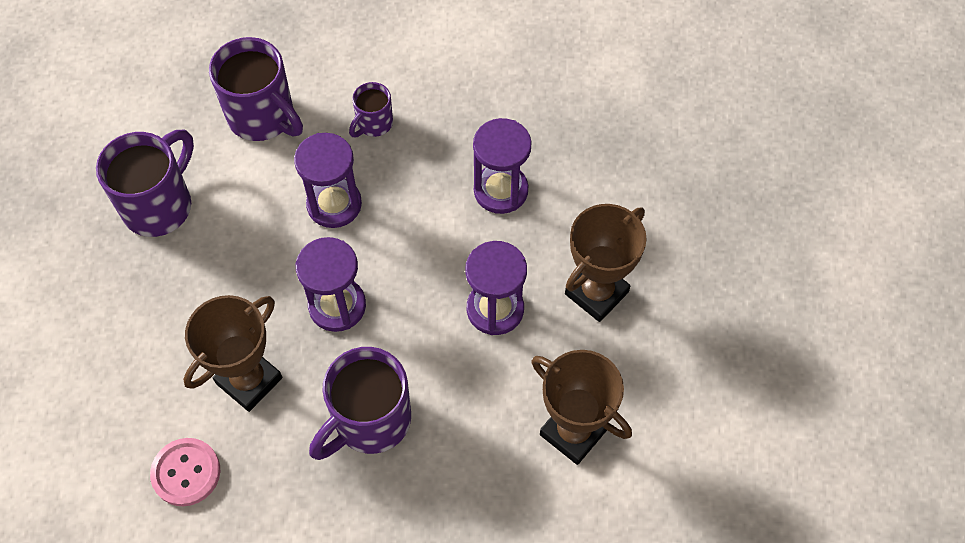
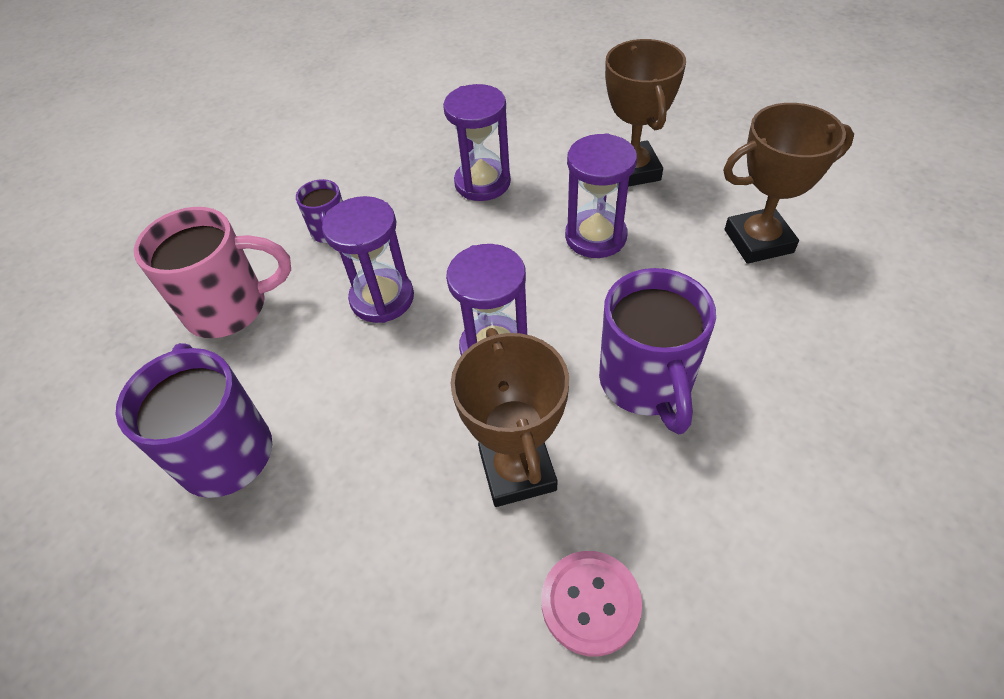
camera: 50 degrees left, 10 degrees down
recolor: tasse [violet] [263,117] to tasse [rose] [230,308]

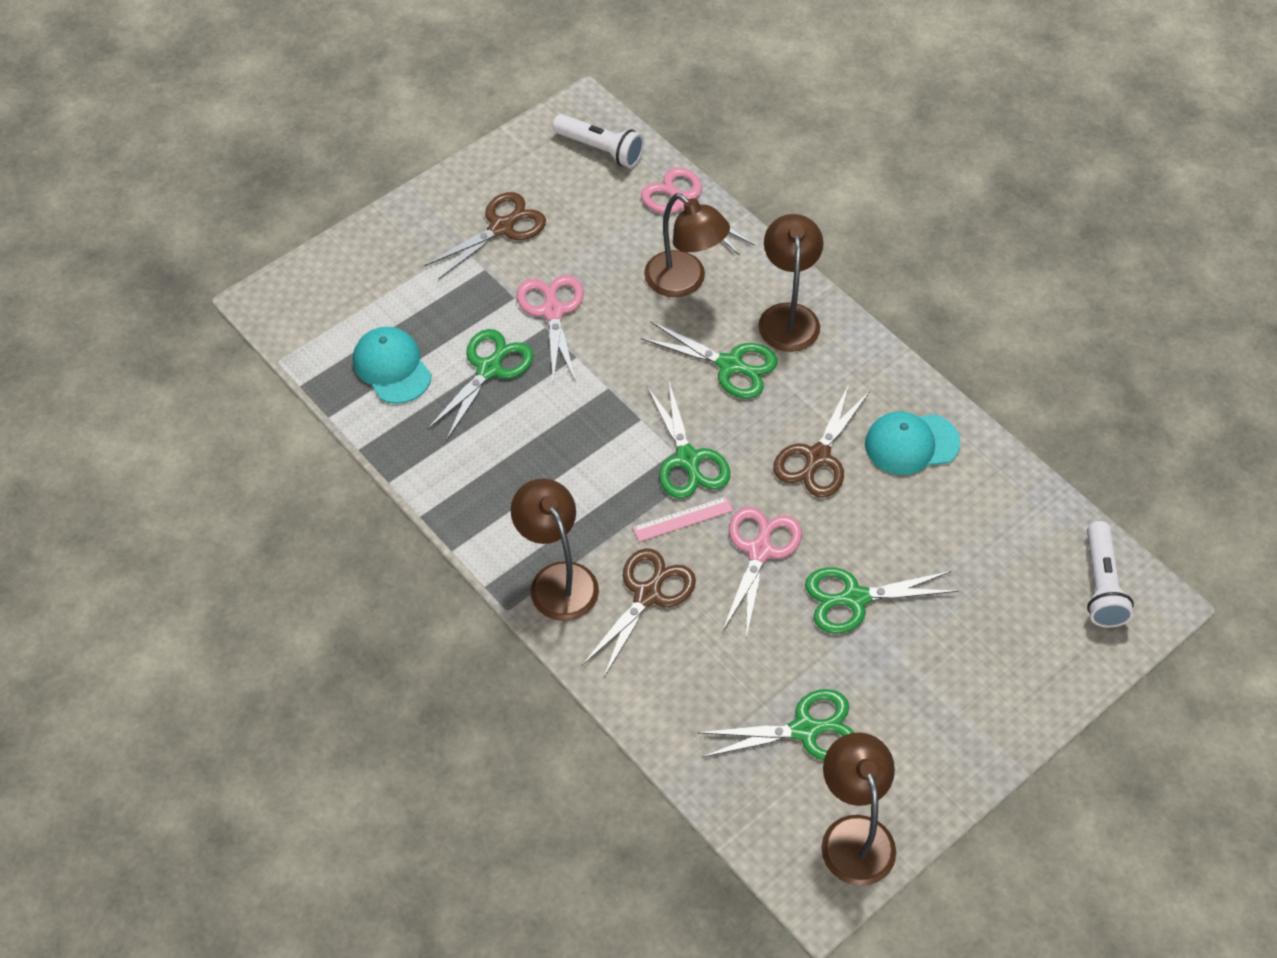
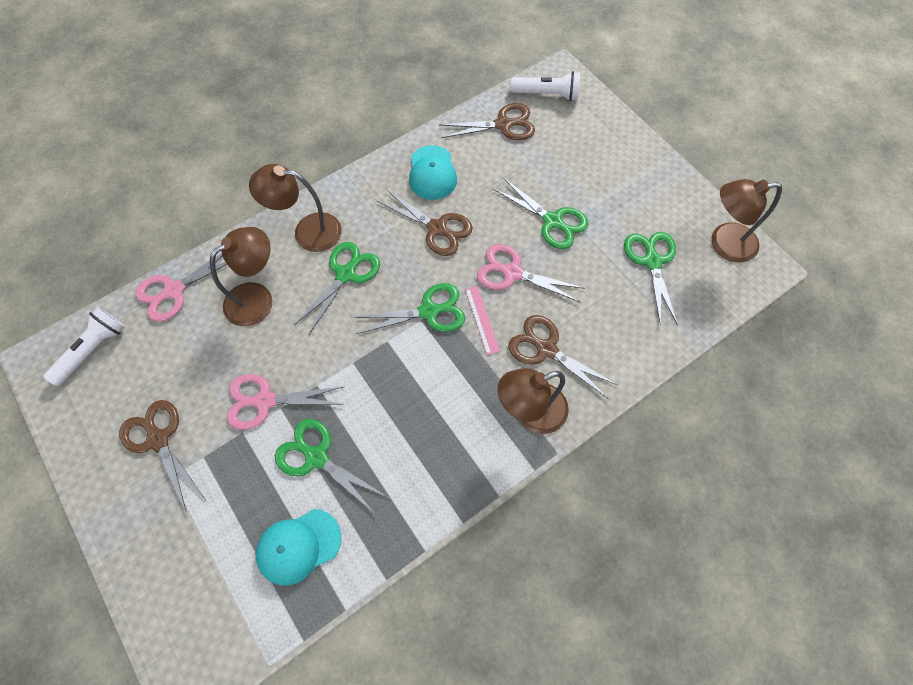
camera: 85 degrees left, 10 degrees up
insert: ciseaux [marron] [504,125]
rotate: ciseaux [vert] [854,598] = [553,221] 45 degrees counterclockwise

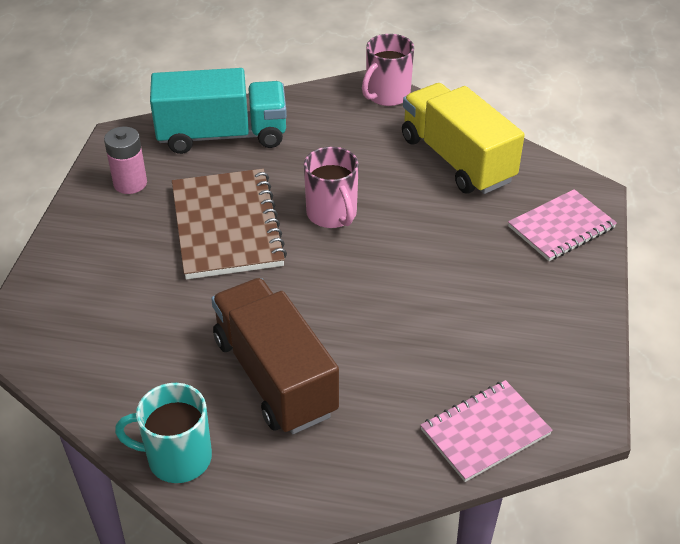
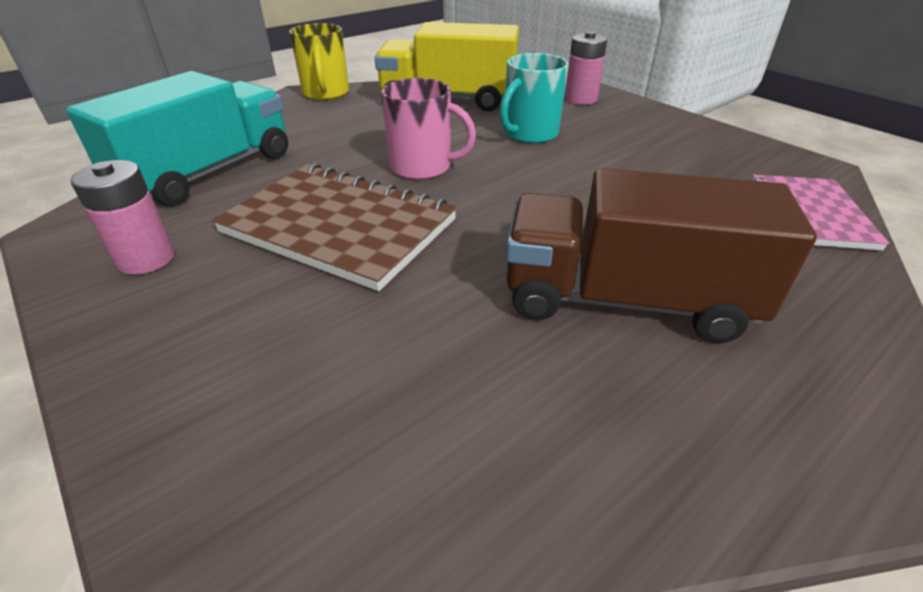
camera: 50 degrees left, 5 degrees down
move: tasse [turquoise] [177,458] to [530,134]
replace: carnet [rose] [561,227] to pile [rose] [580,99]
recolor: tasse [rose] [387,95] to tasse [jaune] [326,93]

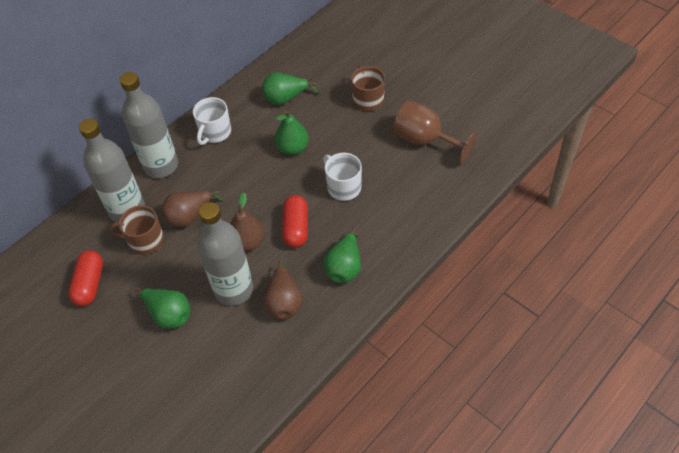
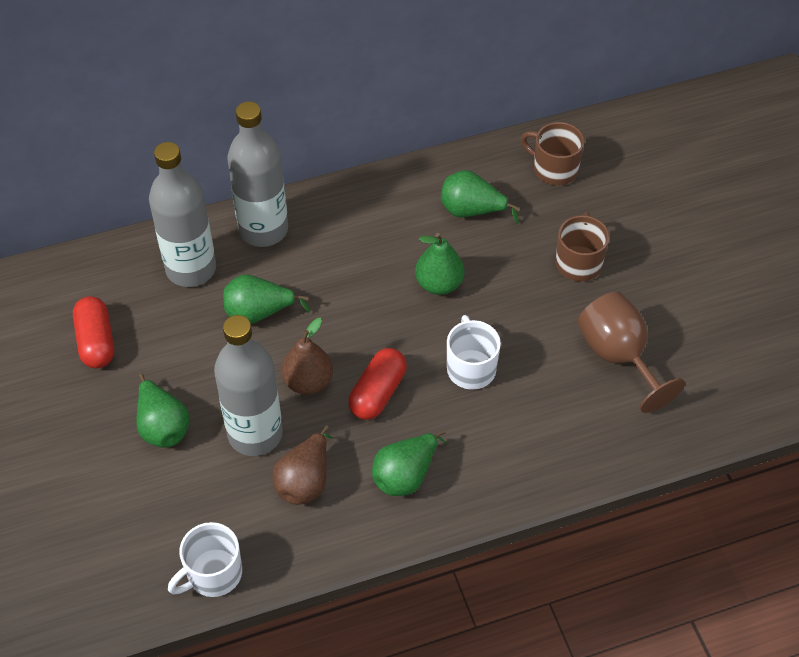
camera: 25 degrees right, 0 degrees up
move: tasse [marron] [145,241] to [554,169]; tasse [blanc] [215,132] to [213,574]
recolor: poire [marron] [189,216] to poire [vert] [258,313]
rotate: gélule [rouge] [90,284] = [96,341] 45 degrees counterclockwise

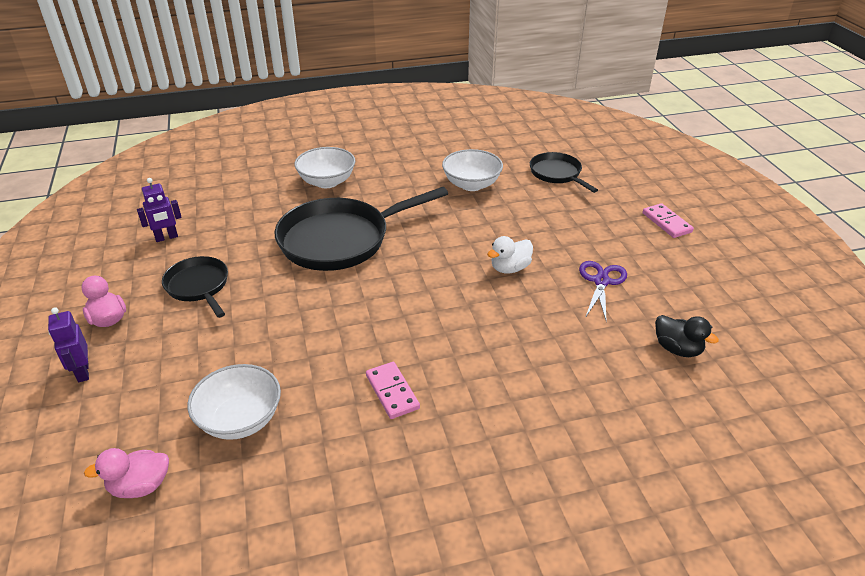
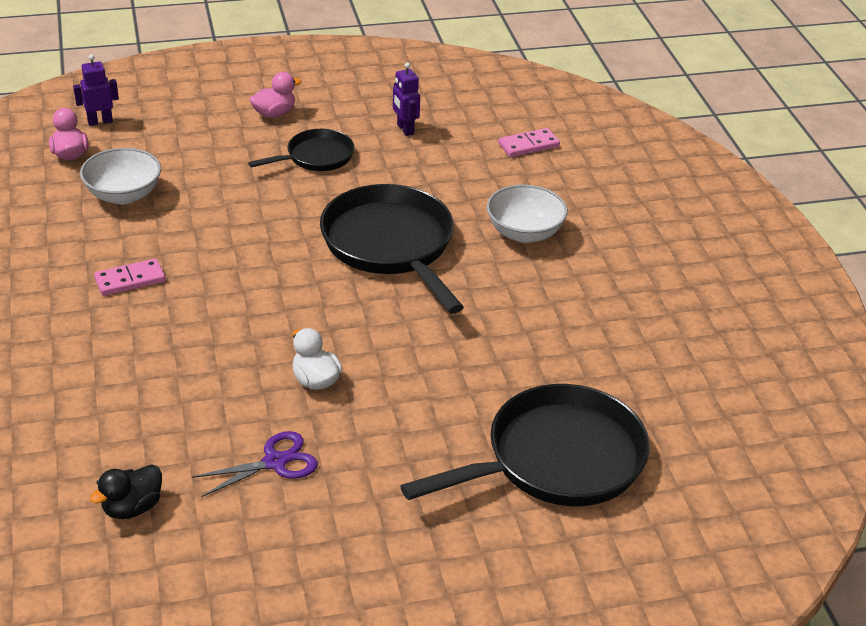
camera: 90 degrees right, 0 degrees up
delete: bol [blanc] [471,184]
move: robot [violet] [82,372] to [100,122]; domino [rose] [667,222] to [528,145]
rotate: ciseaux [violet] [601,281] = [275,462] 45 degrees counterclockwise
resize: poêle [noir] [557,174] = [555,460] x1.85

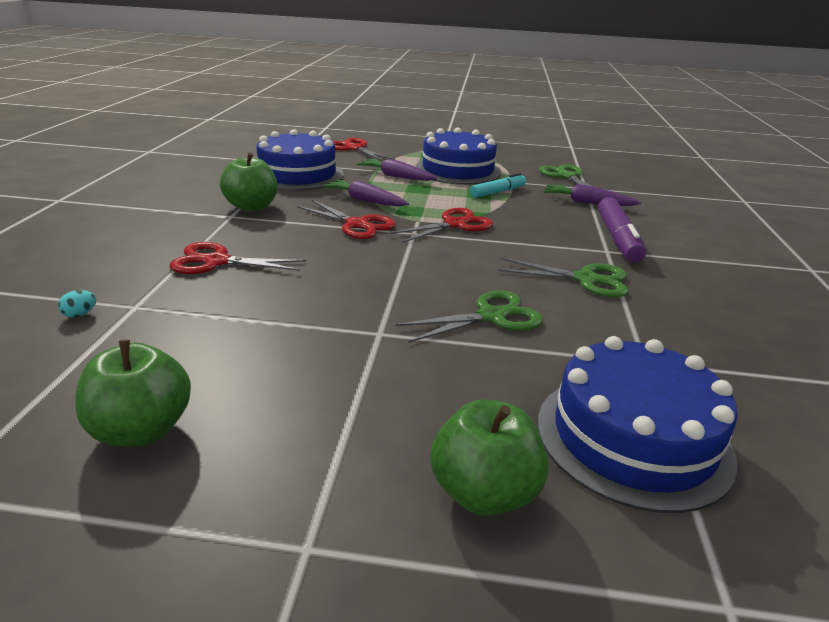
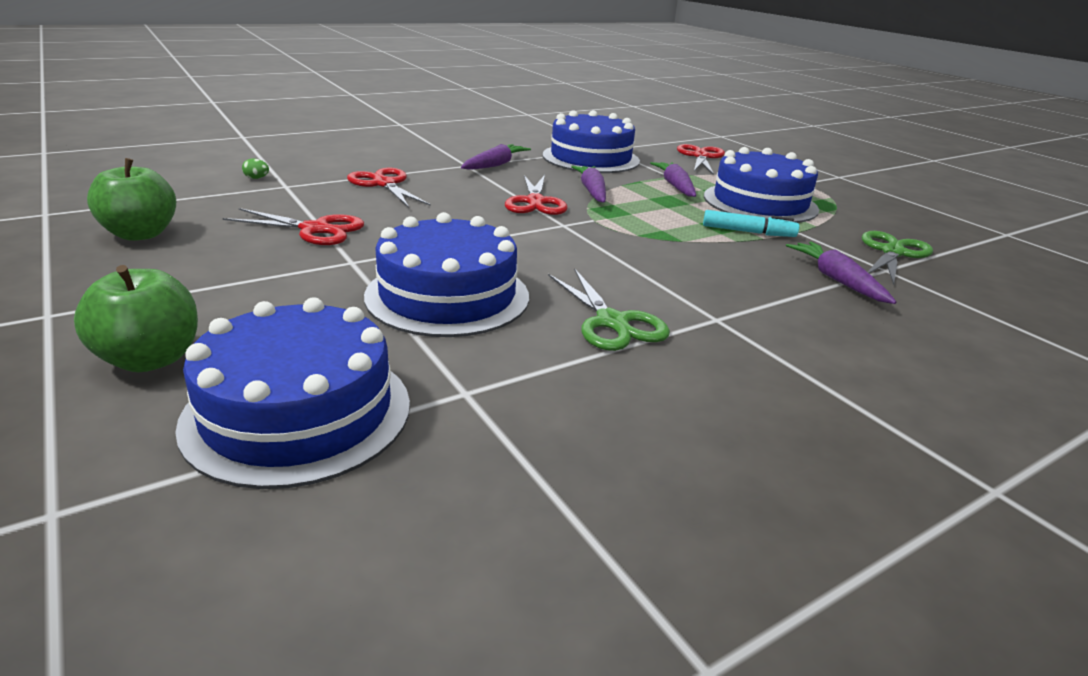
camera: 50 degrees right, 0 degrees up
delete: feutre [violet] [618,239]
move: ciseaux [rouge] [455,224] to [315,229]
replace: pomme [vert] [251,207] to carotte [violet] [495,165]; ciseaux [vert] [491,316] to gâteau [bleu] [447,295]
recolor: œuf [turquoise] [80,314] to œuf [vert] [257,178]

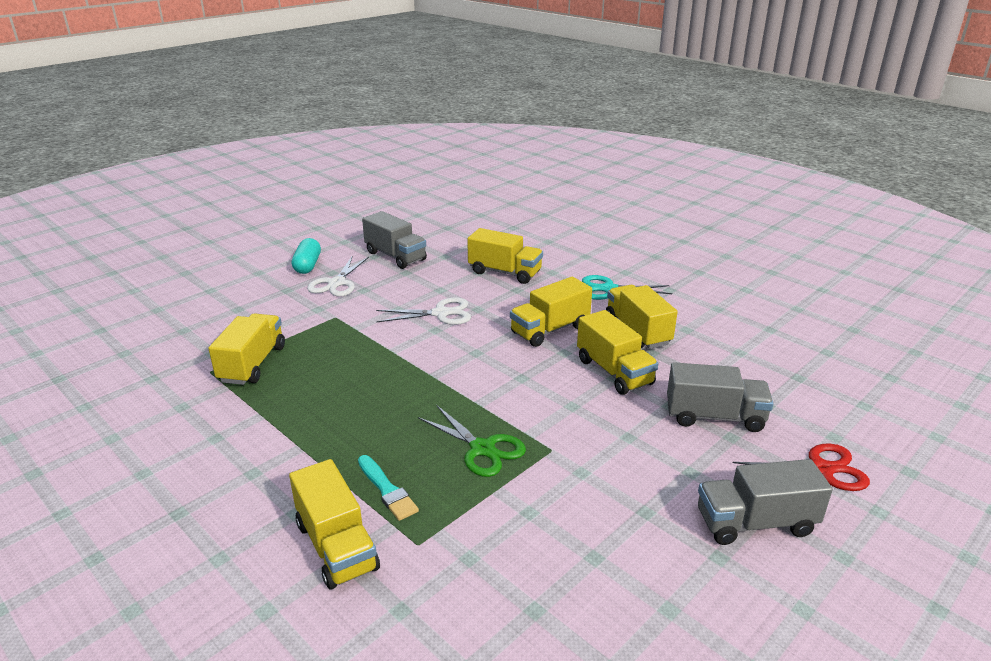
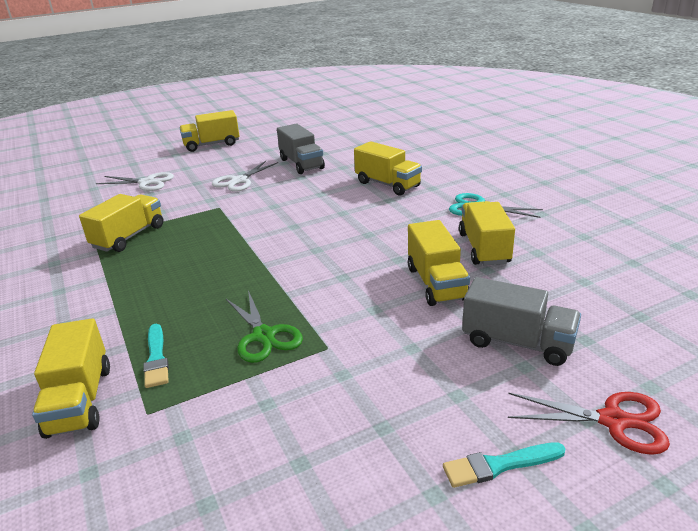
camera: 20 degrees right, 0 degrees up
delete: gélule [turquoise] [308,265]
move: ciseaux [blanc] [441,313] to [147,182]; camion [jaune] [550,330] to [212,145]
replace: camion [gris] [755,523] to pinceau [turquoise] [499,465]

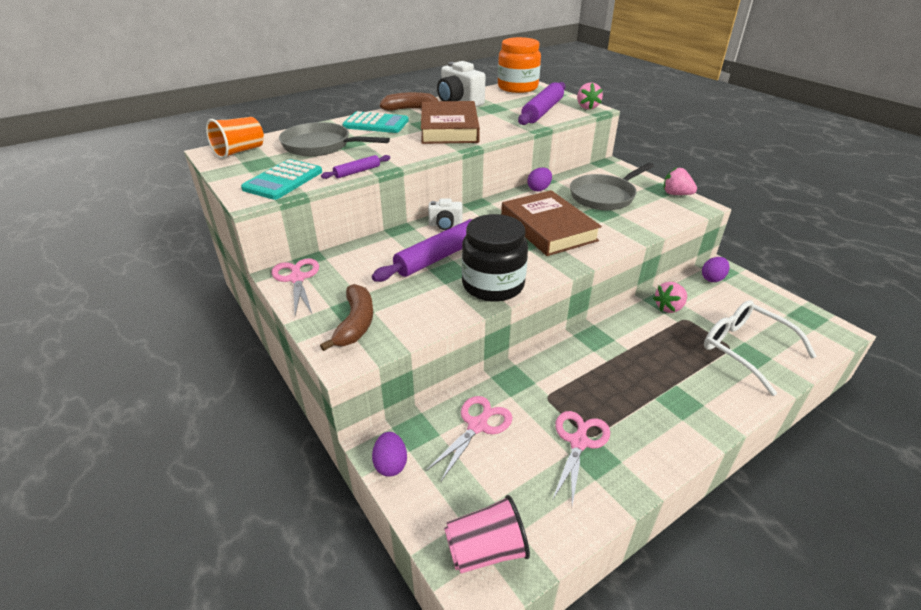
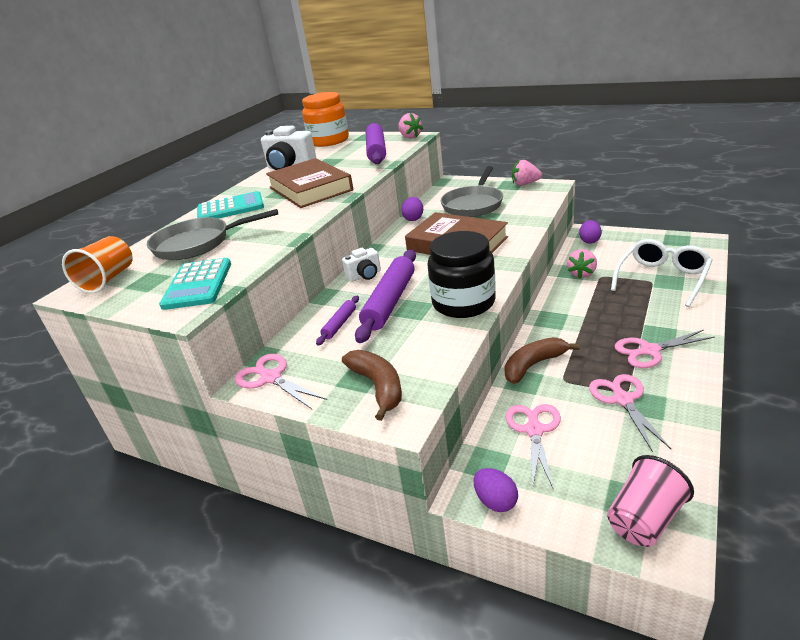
camera: 25 degrees left, 5 degrees down
insert: ciseaux [rose] [649,351]
move: rouleau à pâtisserie [violet] [357,172] to [339,324]; banane [marron] [411,109] to [533,365]
rotate: lunettes [blanc] [745,349] = [662,278] 105 degrees clockwise

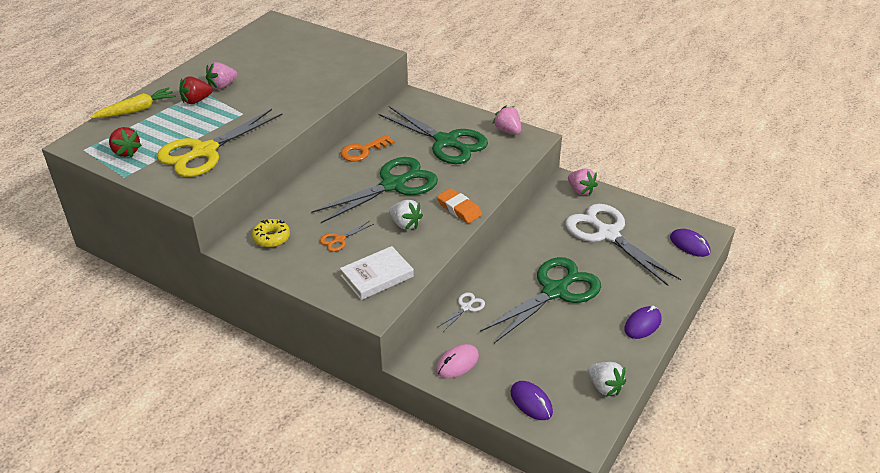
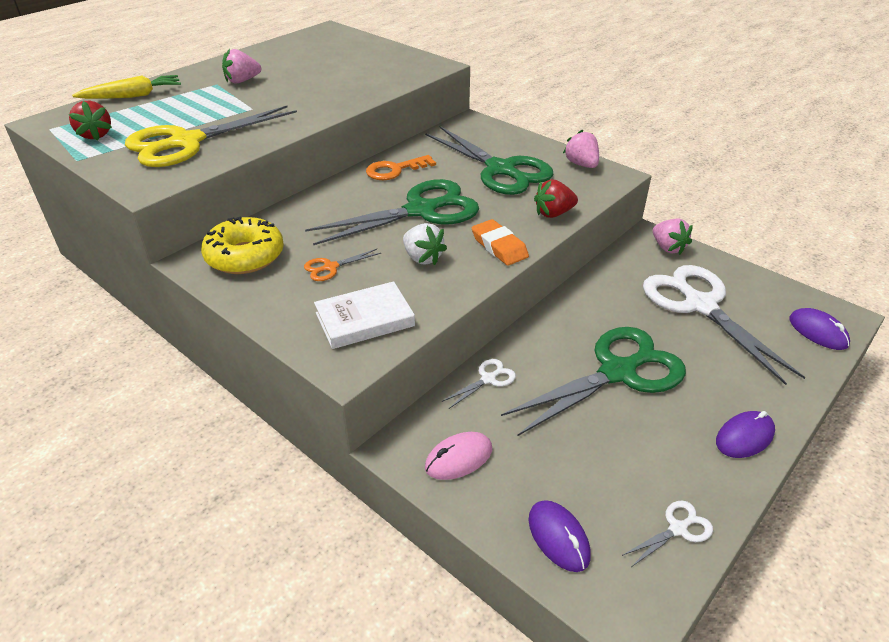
camera: 10 degrees right, 0 degrees up
move: fraise [rouge] [196,101] to [553,213]
replace: fraise [blanc] [604,387] to ciseaux [blanc] [678,529]
resize: beignet [jaune] [271,238] = [245,256] x1.59

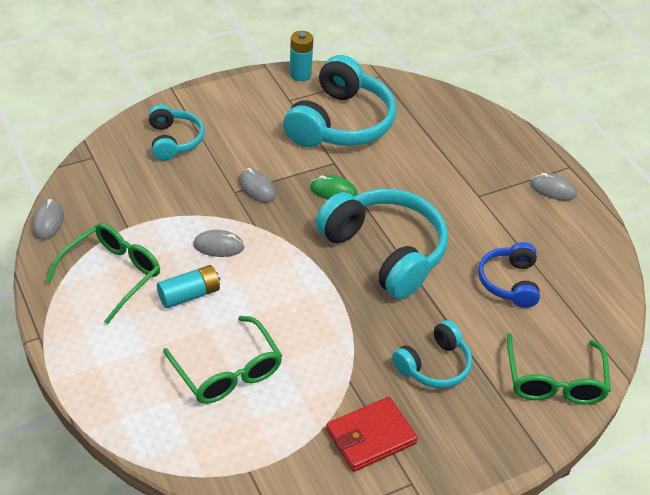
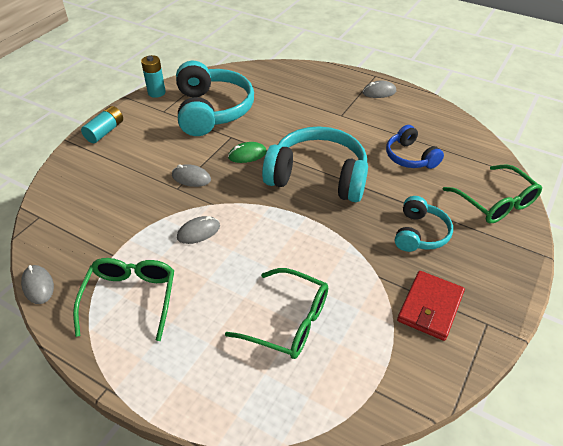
camera: 30 degrees left, 0 degrees up
delete: casque audio [turquoise] [174,140]
move: pile [turquoise] [189,295] to [105,131]

